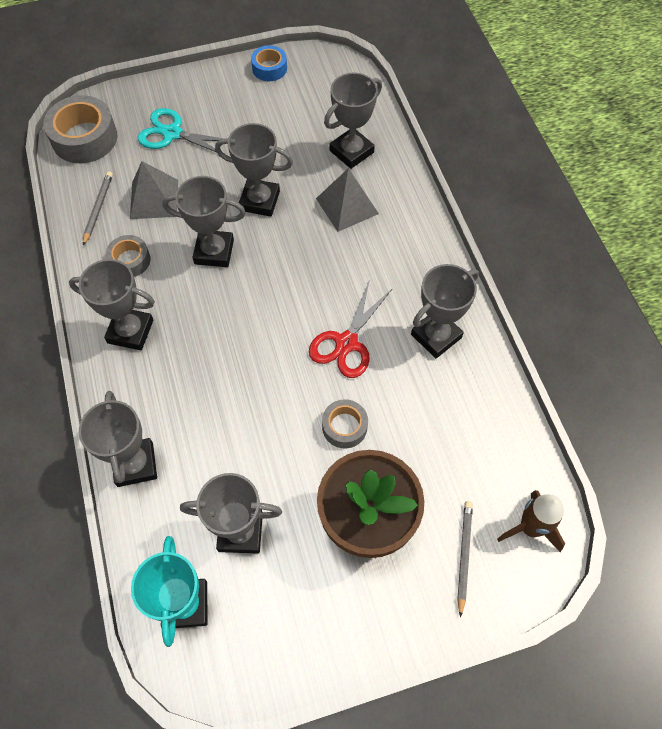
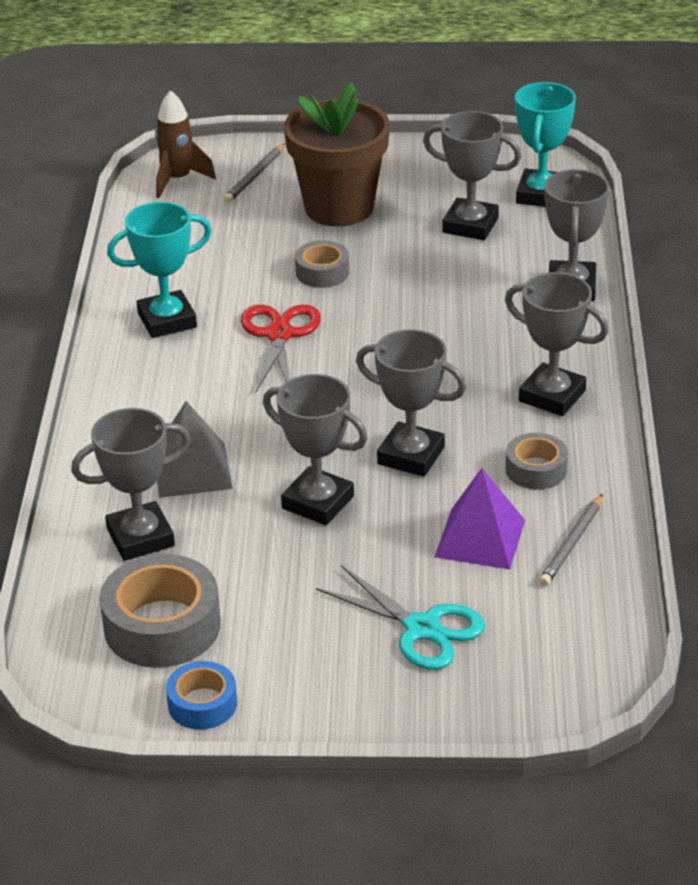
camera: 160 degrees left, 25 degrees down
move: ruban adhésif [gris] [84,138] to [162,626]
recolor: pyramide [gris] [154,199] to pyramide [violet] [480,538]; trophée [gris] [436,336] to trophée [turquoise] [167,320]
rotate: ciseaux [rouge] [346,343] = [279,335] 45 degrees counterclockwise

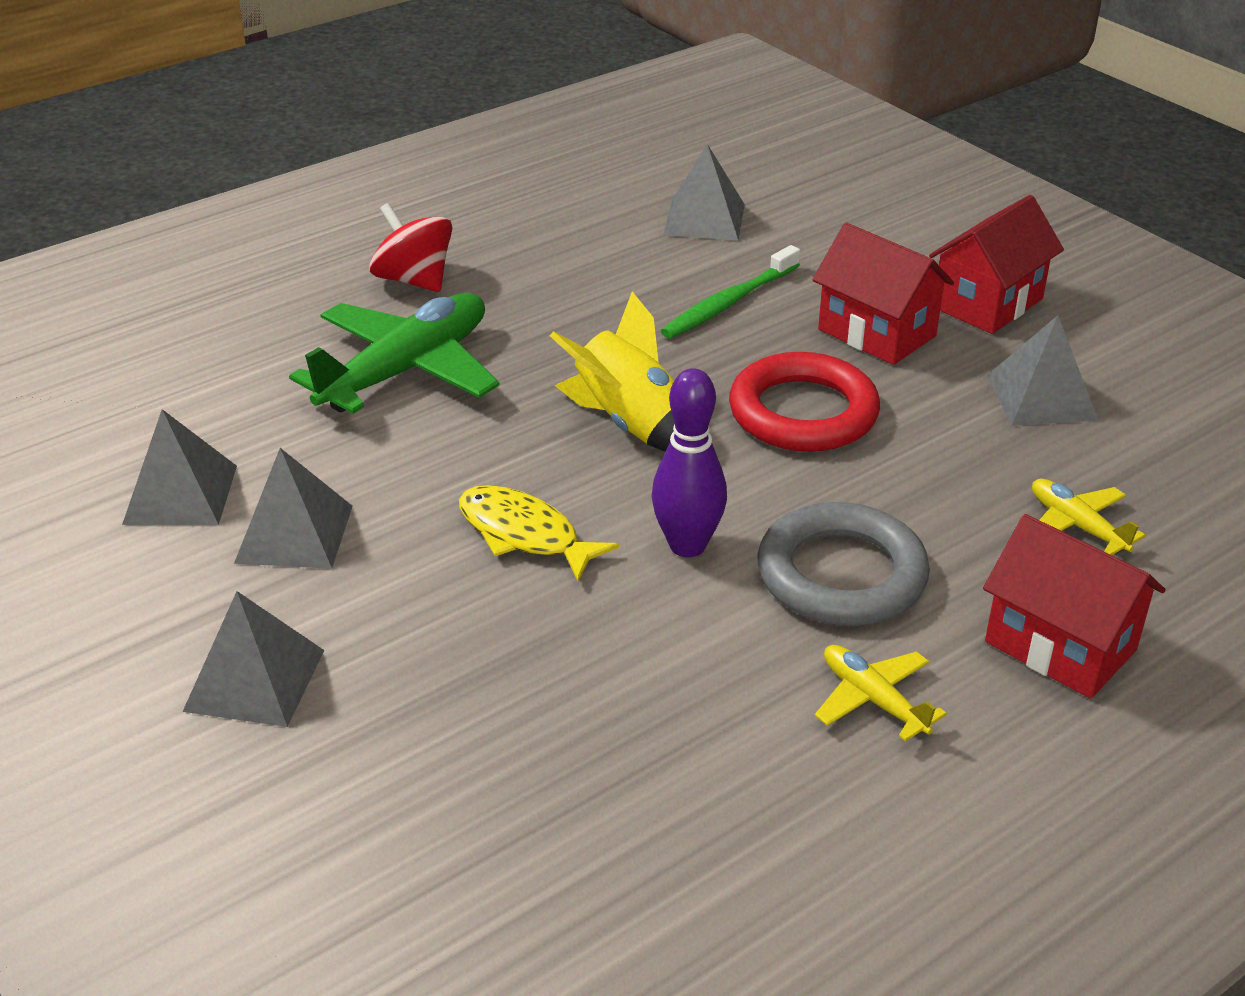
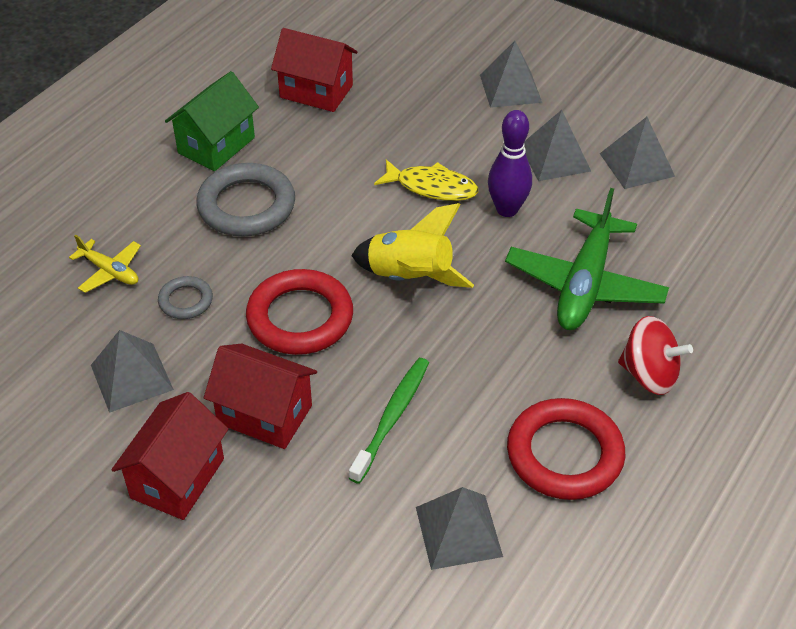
camera: 160 degrees right, 10 degrees up
insert: anneau [gris] [186,301]; anneau [rouge] [564,454]
move: quille [violet] [687,545] to [507,209]; maison [rouge] [1060,646] to [316,91]
replace: avion [jaune] [873,699] to maison [vert] [216,145]

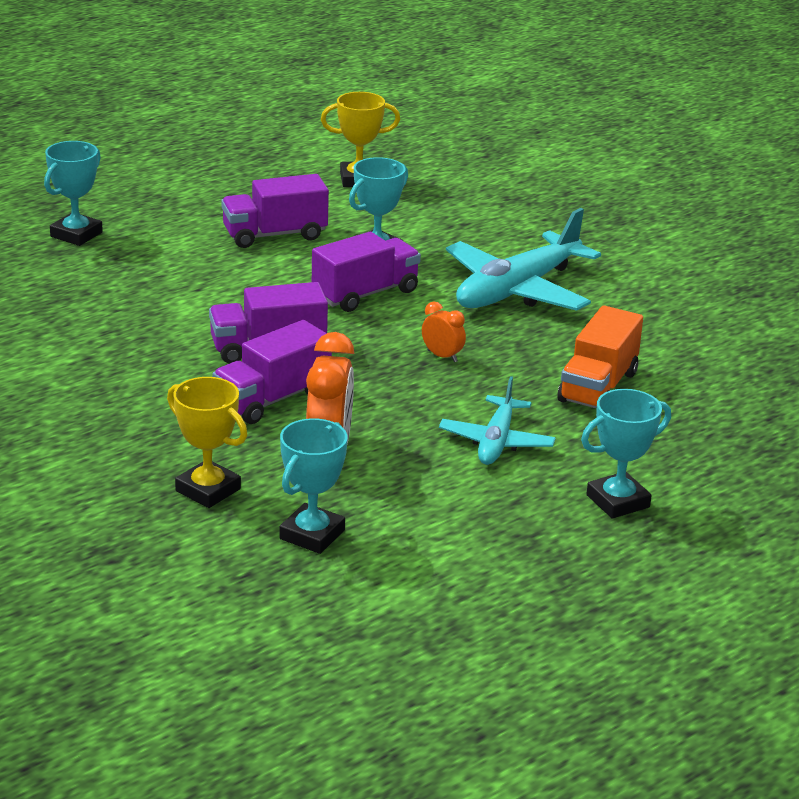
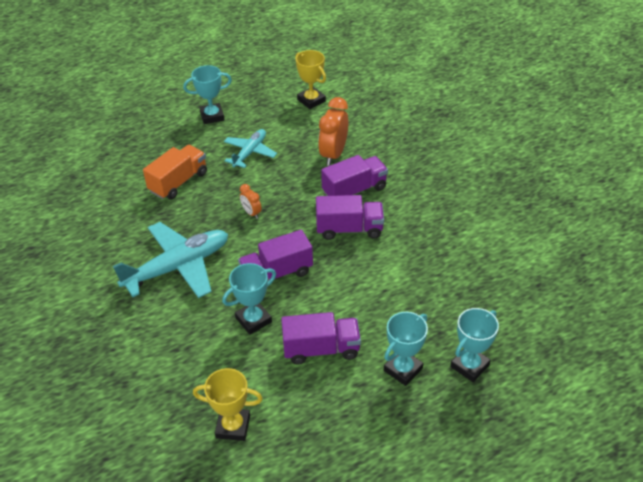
camera: 165 degrees left, 15 degrees up
move: trophée [jaune] [208,490] to [311,100]; trophée [turquoise] [312,534] to [403,369]

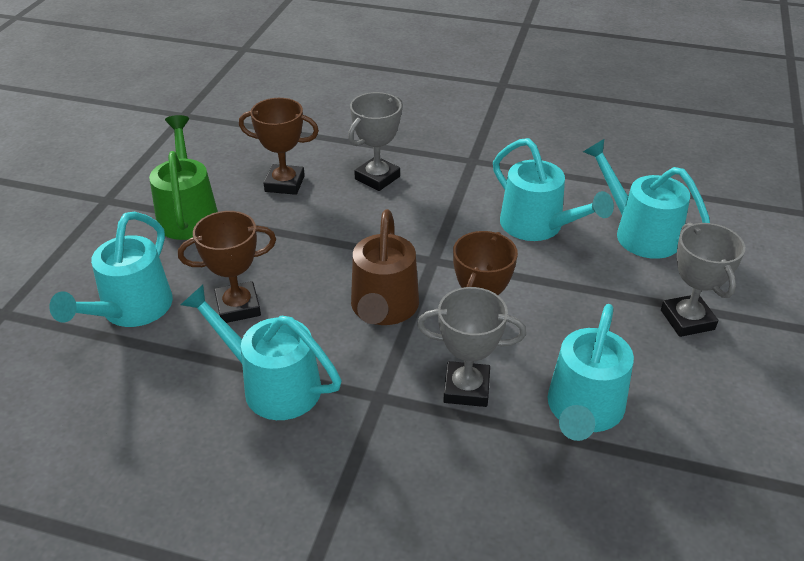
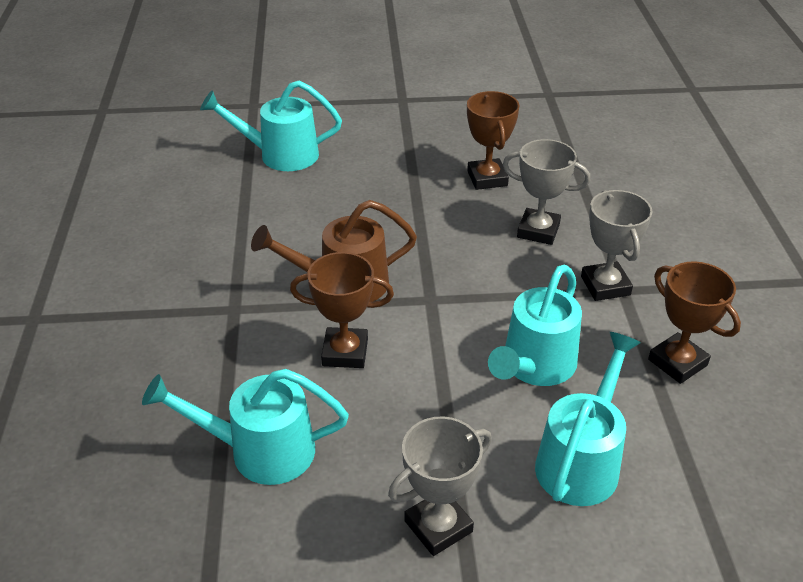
camera: 70 degrees right, 0 degrees up
delete: arrosoir [vert] [188,213]; arrosoir [turquoise] [271,384]
move: trophée [marron] [238,307] to [677,362]; trophée [gris] [466,388] to [605,286]

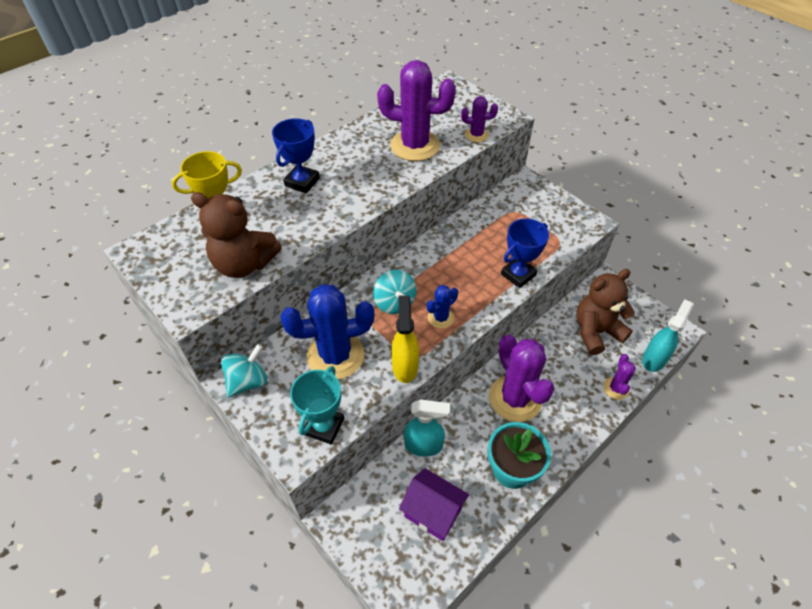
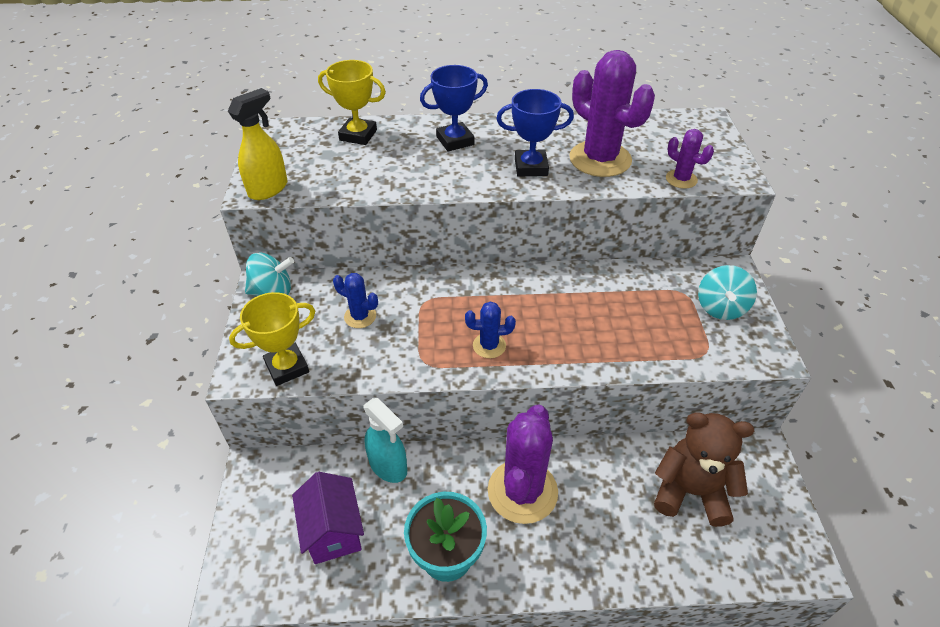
camera: 40 degrees right, 5 degrees down
delete: ours en peluche [marron] [244,264]; cactus [violet] [615,388]; vaporisateur [turquoise] [654,359]
move: toupie [turquoise] [394,303] to [720,307]; vaporisateur [jaune] [405,366] to [268,189]; trophée [bleu] [518,275] to [531,167]
recolor: trophée [turquoise] [324,426] to trophée [jaune] [287,367]
resize: cactus [bleu] [335,355] = [360,316] x0.49

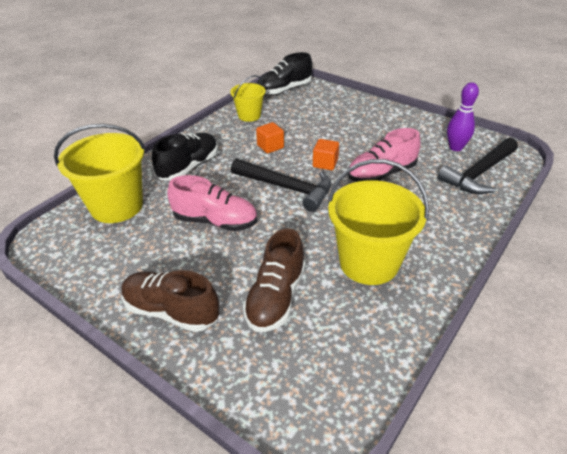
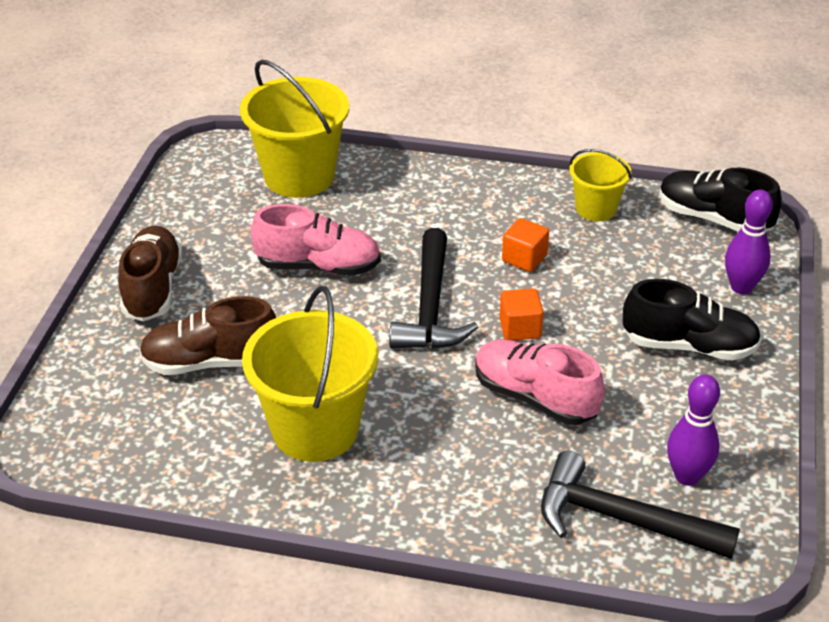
camera: 65 degrees right, 0 degrees up
insert: quille [violet] [741,287]
move: chaussure [noir] [189,167] to [689,346]
rotate: chaussure [rose] [215,221] = [318,266] 75 degrees counterclockwise

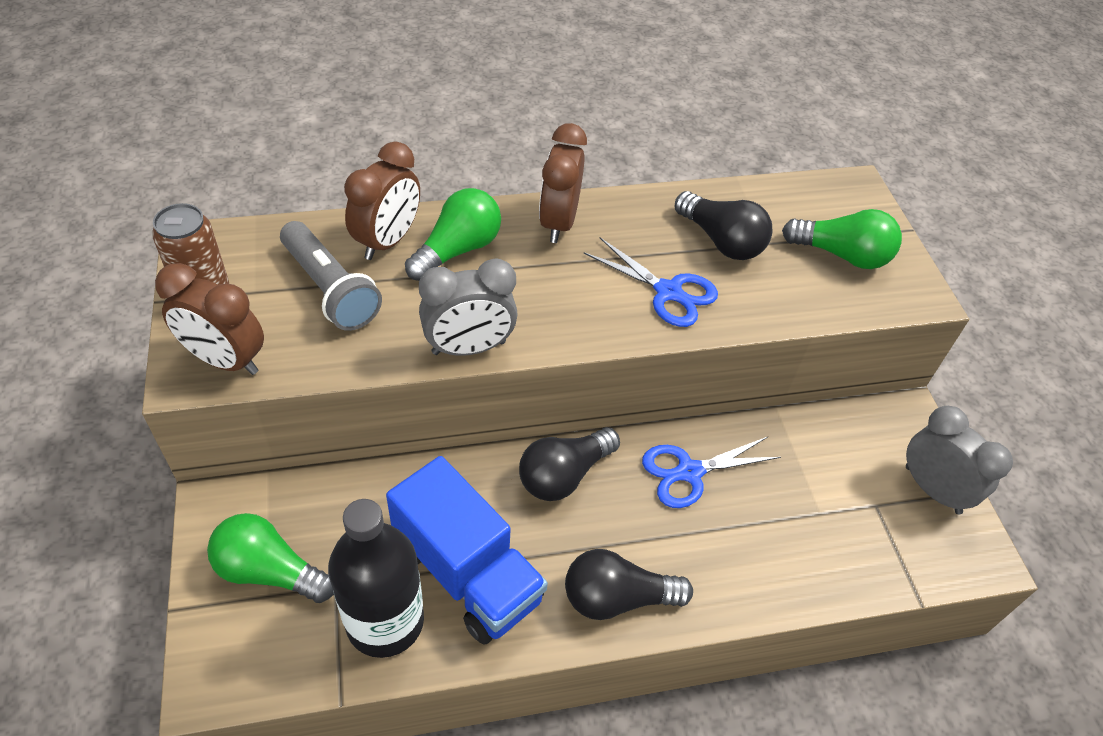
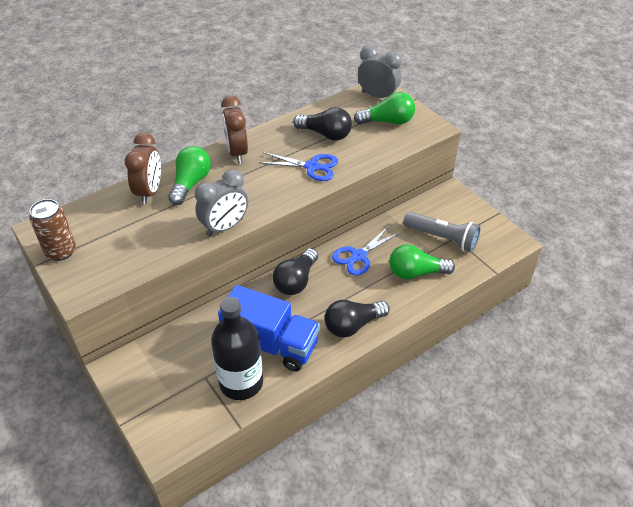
camera: 20 degrees left, 5 degrees down
delete: réveil [marron] [225,360]
move: ampoule [vert] [269,571] to [416,273]; lampe de poche [gris] [330,289] to [442,238]; réveil [gris] [932,489] to [377,96]

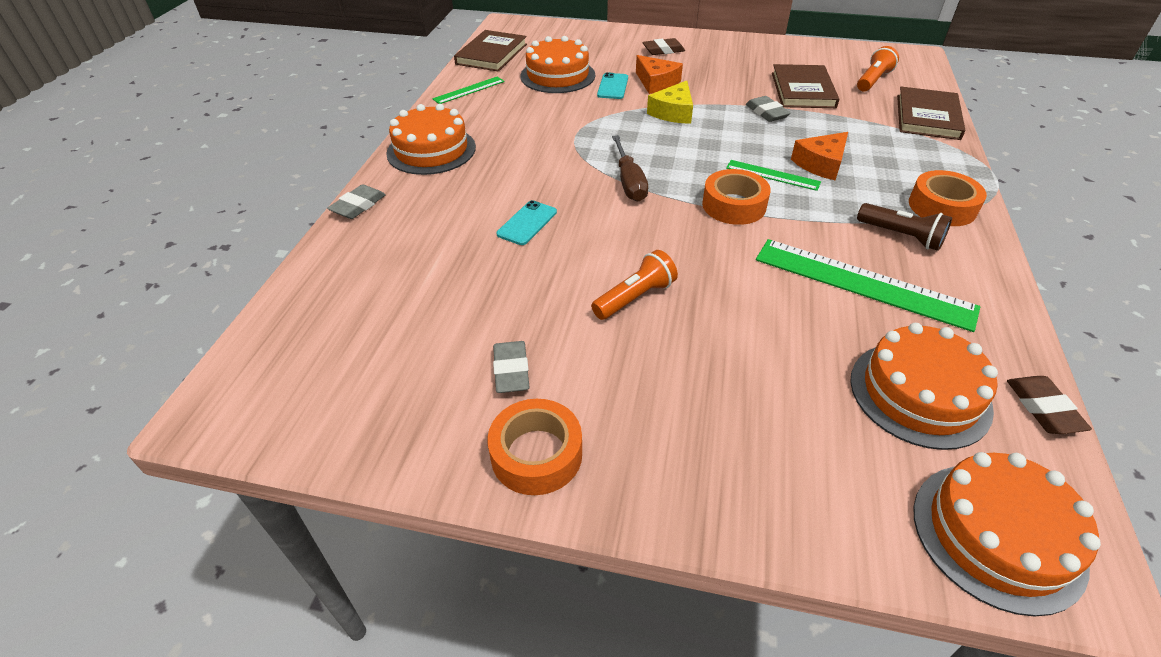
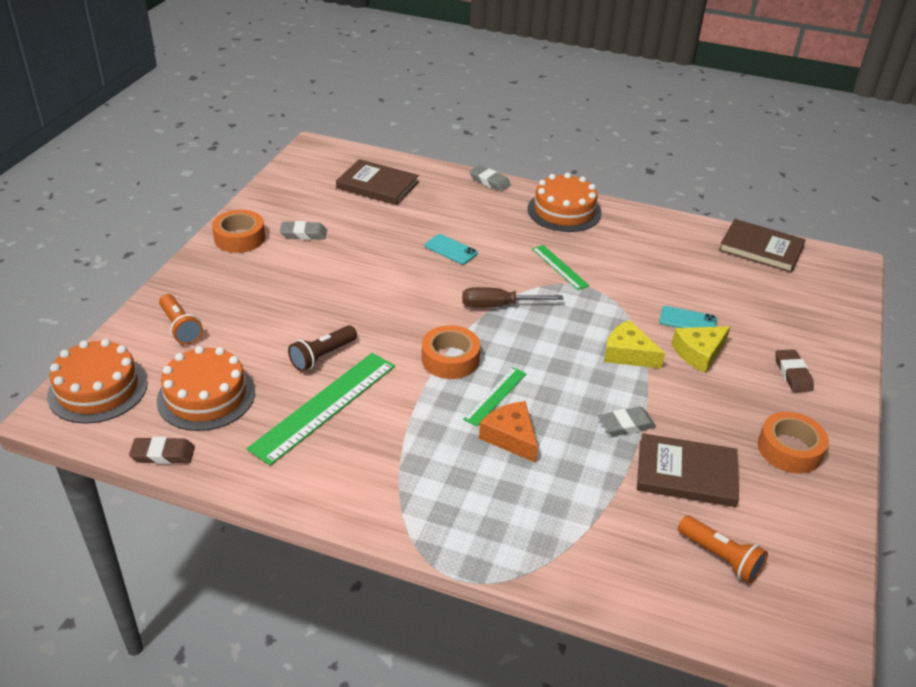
camera: 95 degrees right, 5 degrees down
delete: gâteau [orange] [557,75]
move: règle [vert] [469,90] to [560,267]; lampe de poche [orange] [635,297] to [180,327]; lampe de poche [marron] [901,236] to [322,356]; livre [marron] [927,117] to [377,185]; ruban adhésif [orange] [942,207] to [789,449]
recolor: fromage [orange] [656,83] to fromage [jaune] [699,353]

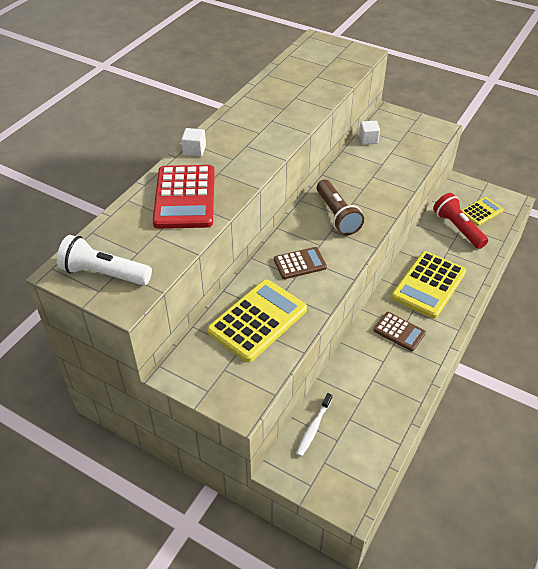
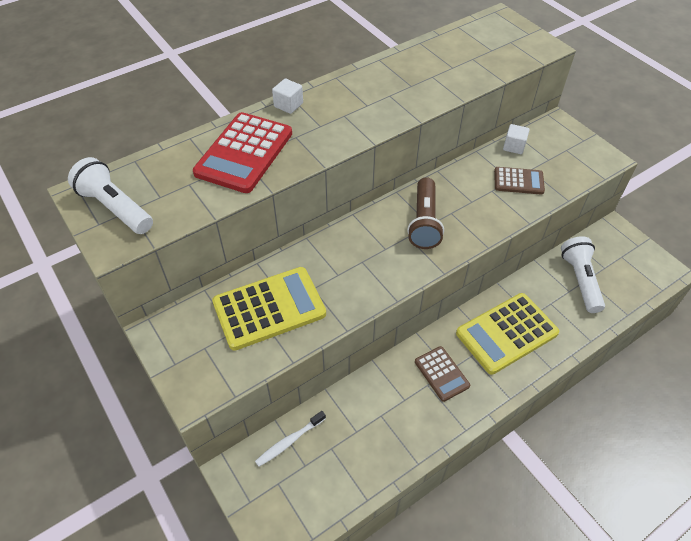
camera: 25 degrees right, 5 degrees up
delete: calculatrice [jaune] [481,212]
move: calculatrice [marron] [300,263] to [518,181]
recolor: lampe de poche [rouge] [457,228] to lampe de poche [blanc] [580,280]

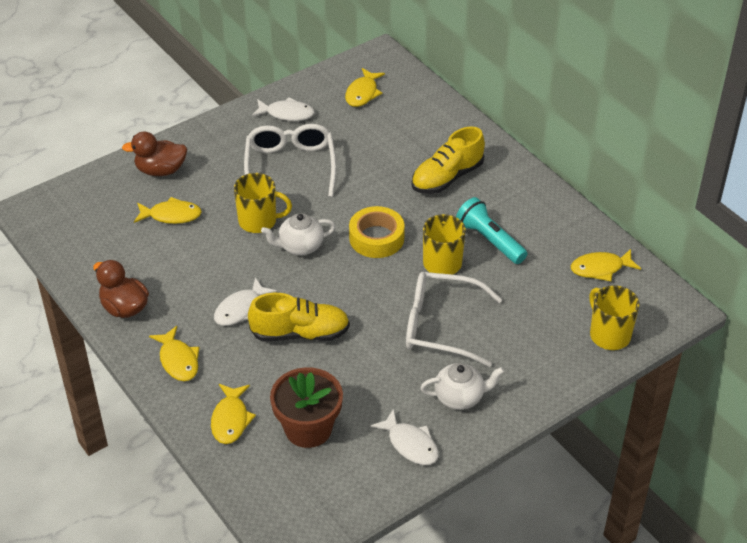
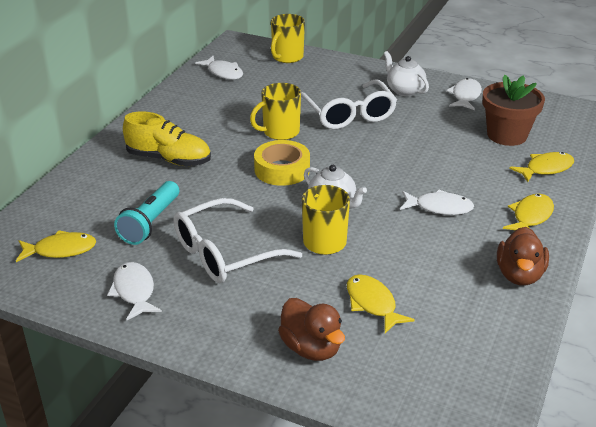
camera: 120 degrees left, 10 degrees down
delete: chaussure [jaune] [300,333]
move: lampe de poche [turquoise] [490,240] to [150,223]
recolor: poisson [jaune] [600,268] to poisson [blanc] [223,73]

